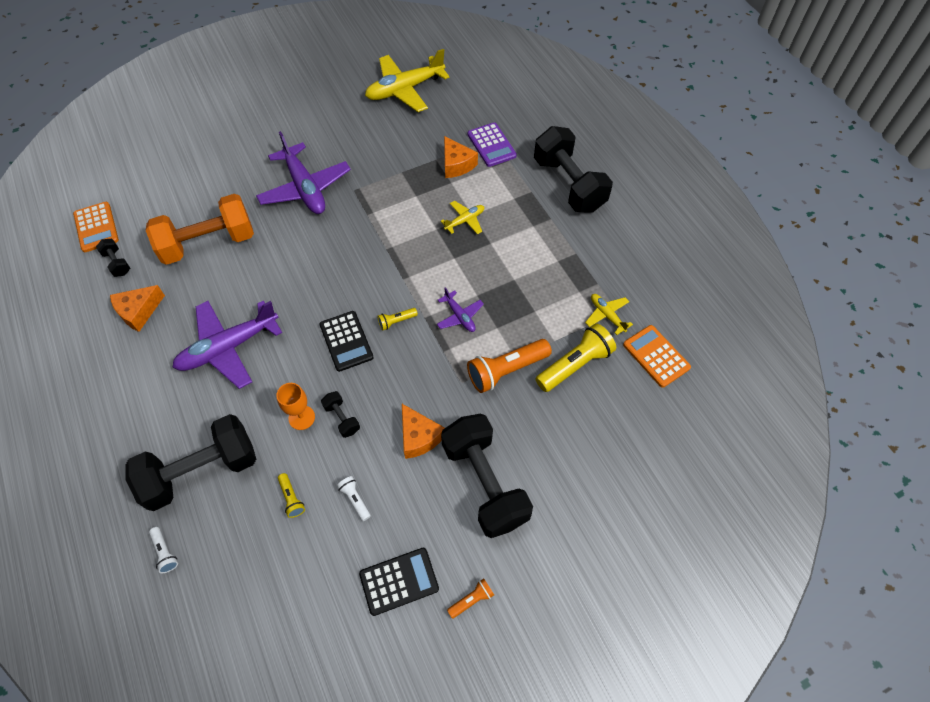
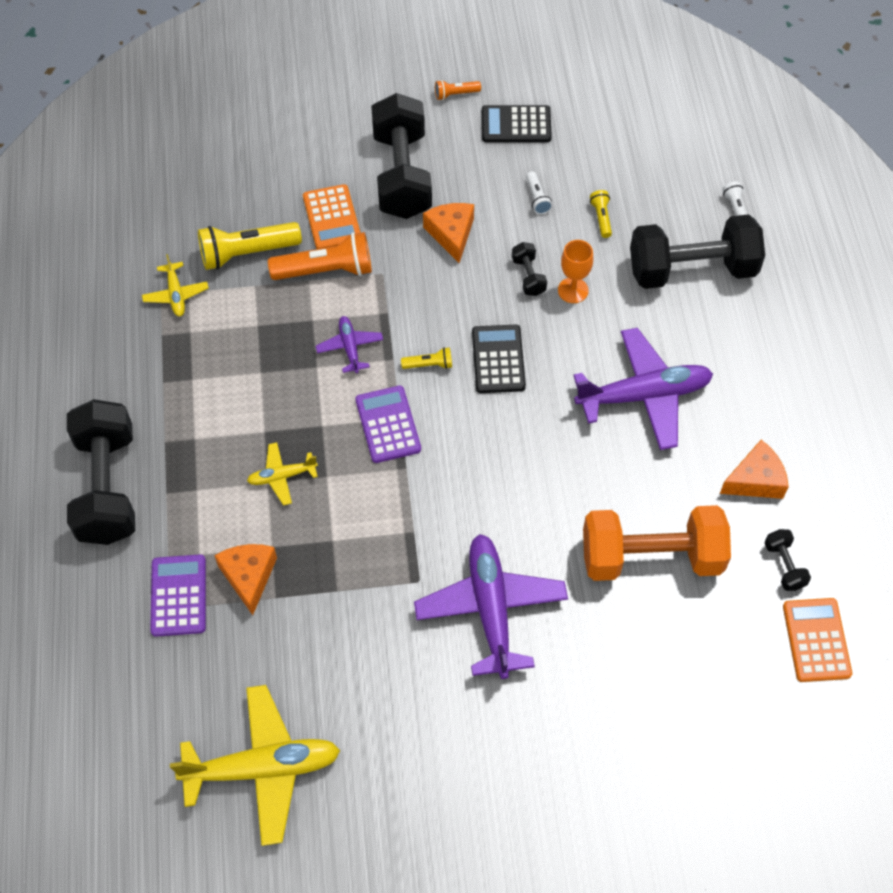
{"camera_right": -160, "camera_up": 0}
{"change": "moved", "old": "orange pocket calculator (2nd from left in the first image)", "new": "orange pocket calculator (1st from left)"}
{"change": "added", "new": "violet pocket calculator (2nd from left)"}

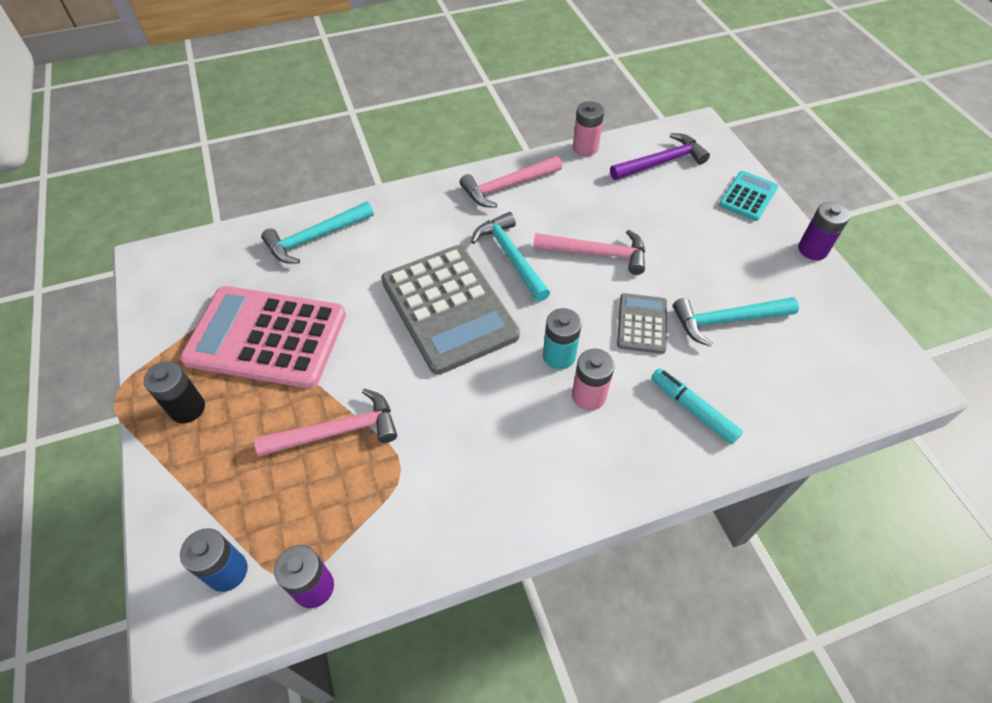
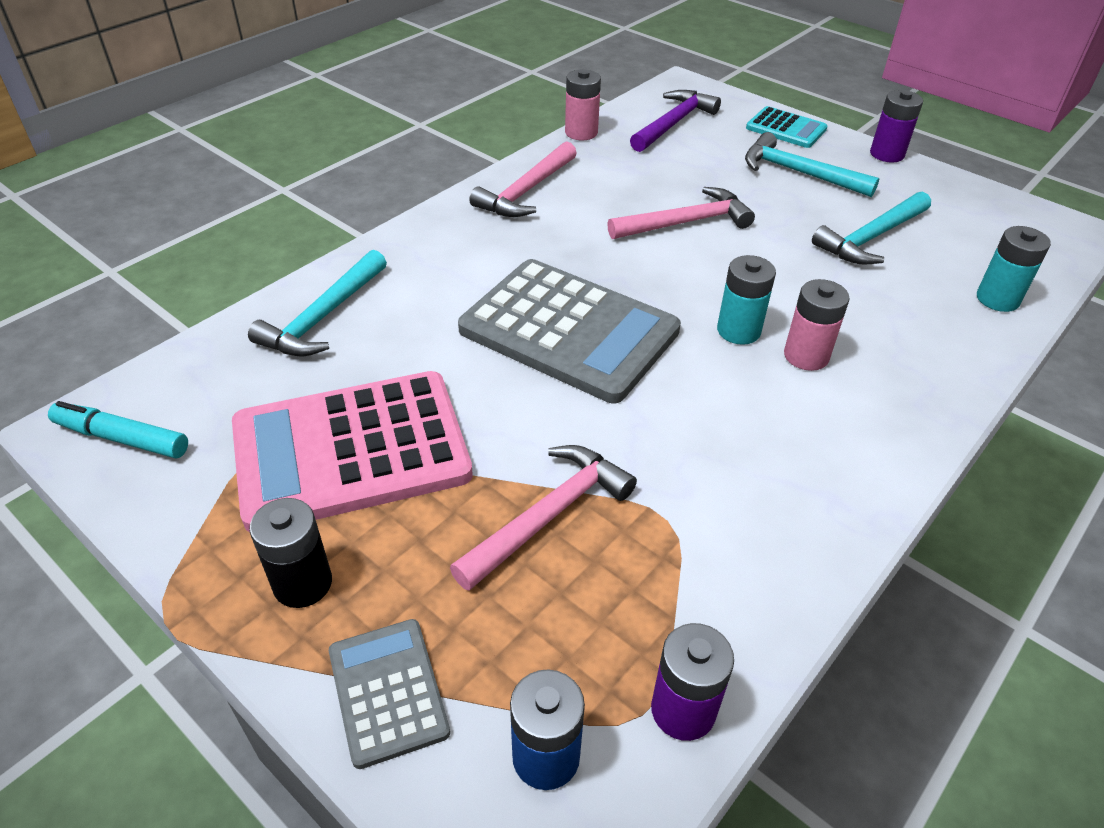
{"camera_right": -30, "camera_up": -10}
{"change": "turned", "old": "aqua pocket calculator", "degrees": 120}
{"change": "moved", "old": "aqua hammer (2nd from left)"}
{"change": "moved", "old": "ash-grey pocket calculator (2nd from left in the first image)", "new": "ash-grey pocket calculator (1st from left)"}
{"change": "moved", "old": "aqua felt pen"}
{"change": "added", "new": "aqua battery (2nd from left)"}

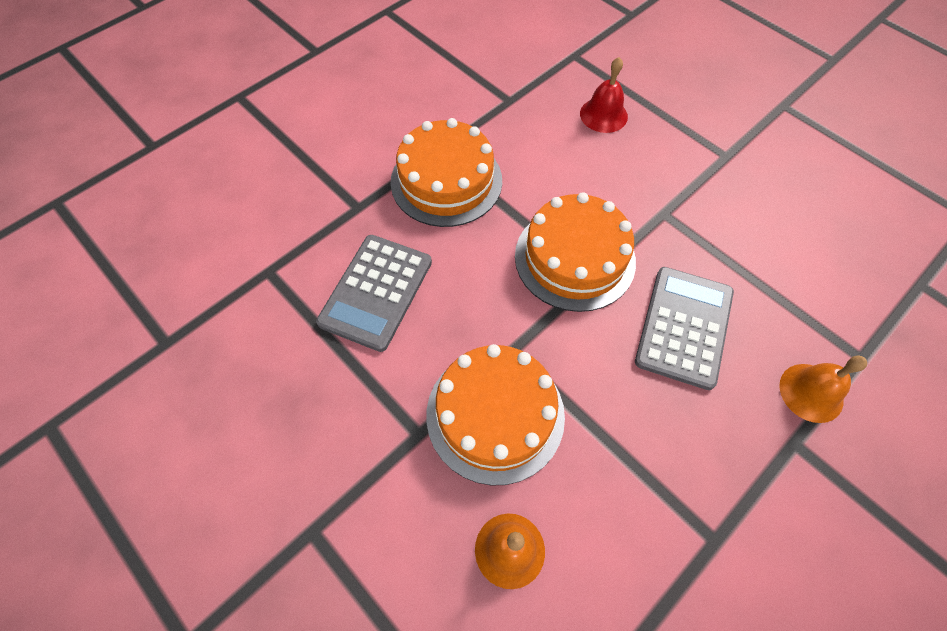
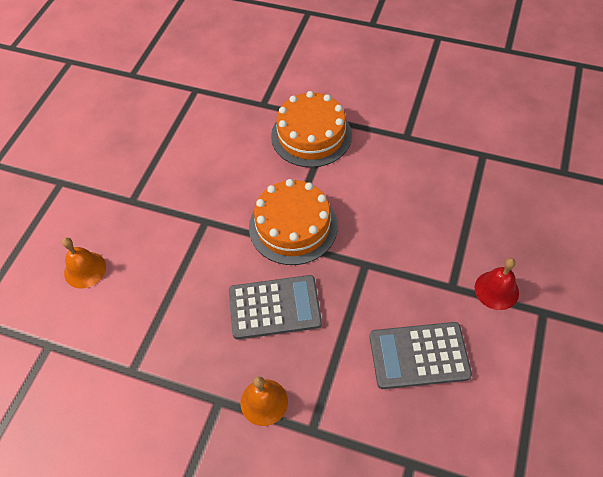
{"camera_right": 65, "camera_up": -5}
{"change": "moved", "old": "red bell"}
{"change": "moved", "old": "ash-grey pocket calculator (1st from left in the first image)", "new": "ash-grey pocket calculator (2nd from left)"}
{"change": "removed", "old": "orange cake (2nd from left)"}

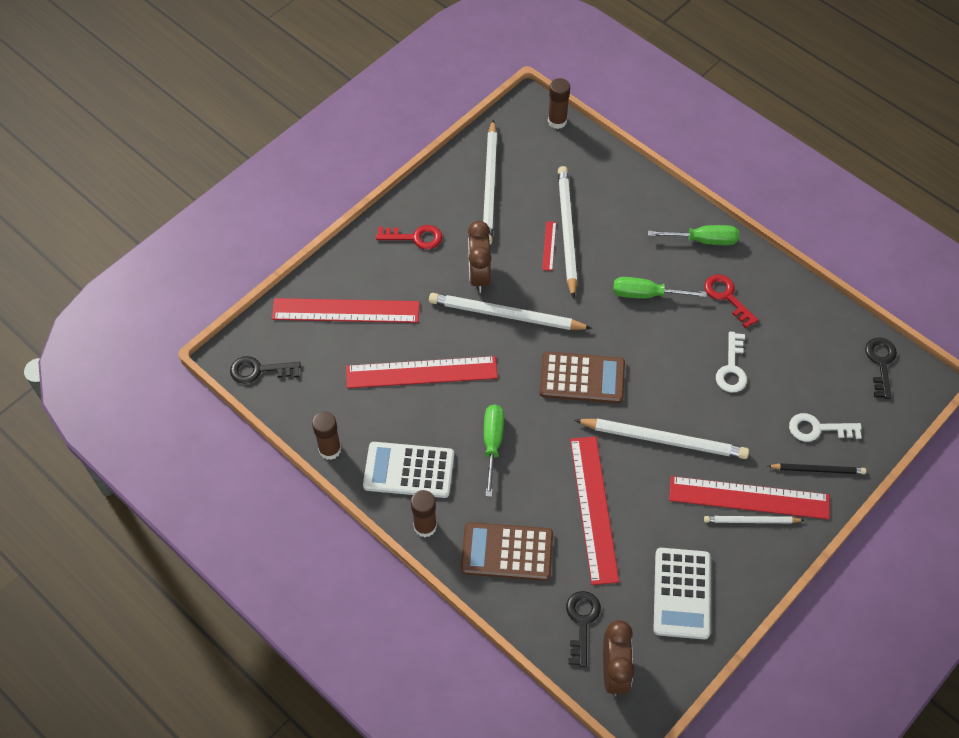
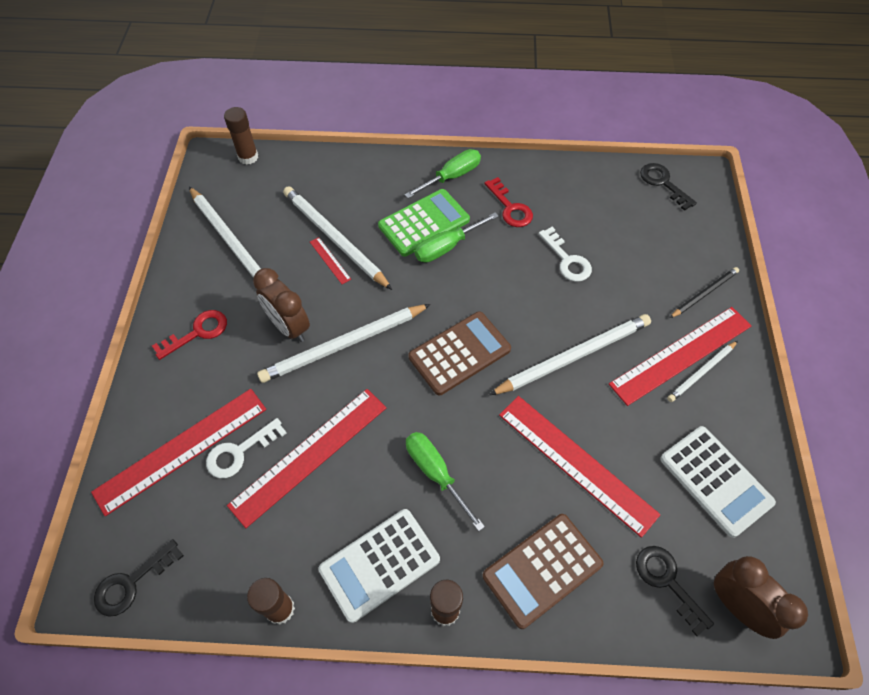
{"camera_right": -40, "camera_up": 0}
{"change": "turned", "old": "red key (2nd from left)", "degrees": -135}
{"change": "moved", "old": "white key (2nd from left in the first image)", "new": "white key (1st from left)"}
{"change": "added", "new": "green pocket calculator"}

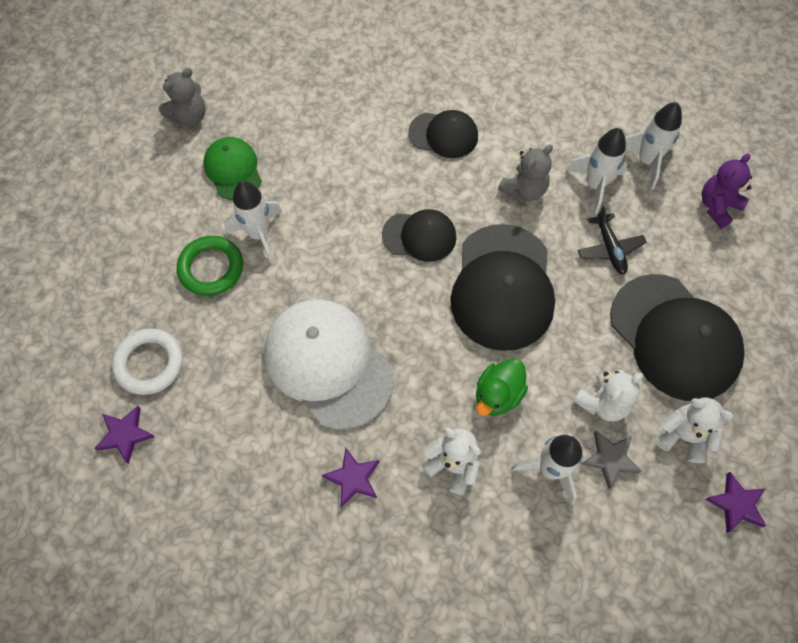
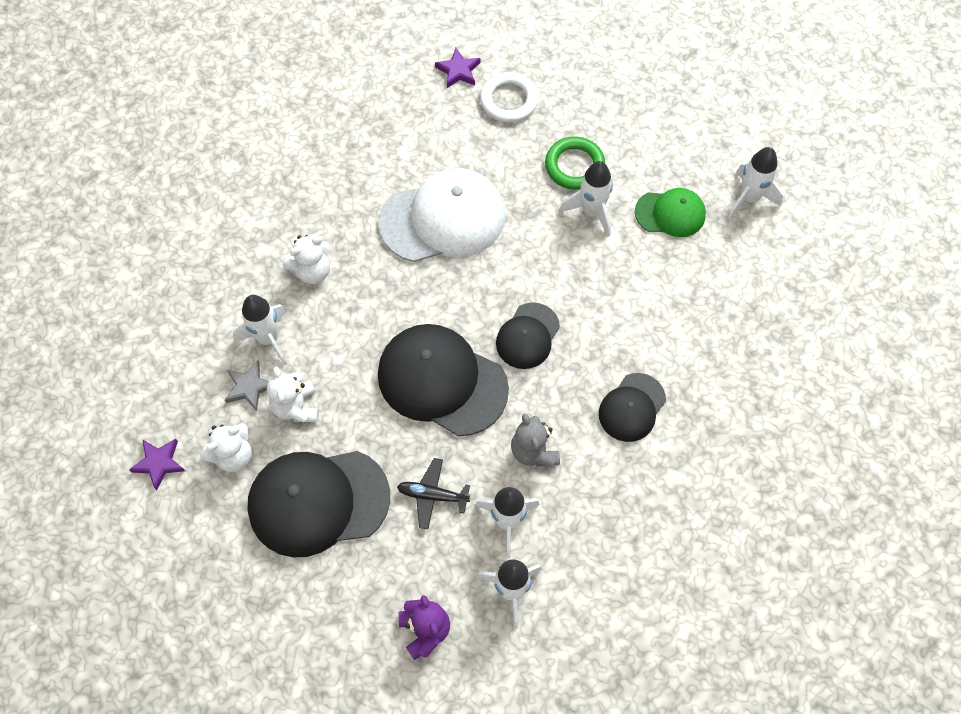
{"camera_right": 115, "camera_up": 0}
{"change": "replaced", "old": "ash-grey stuffed bear (1st from left)", "new": "white spaceship (5th from left)"}
{"change": "removed", "old": "green toy duck"}
{"change": "removed", "old": "violet star shape (2nd from left)"}

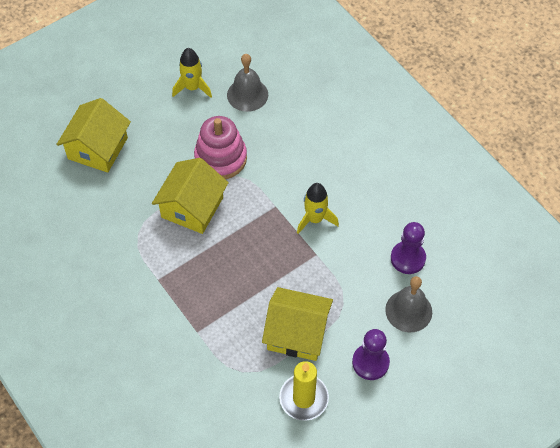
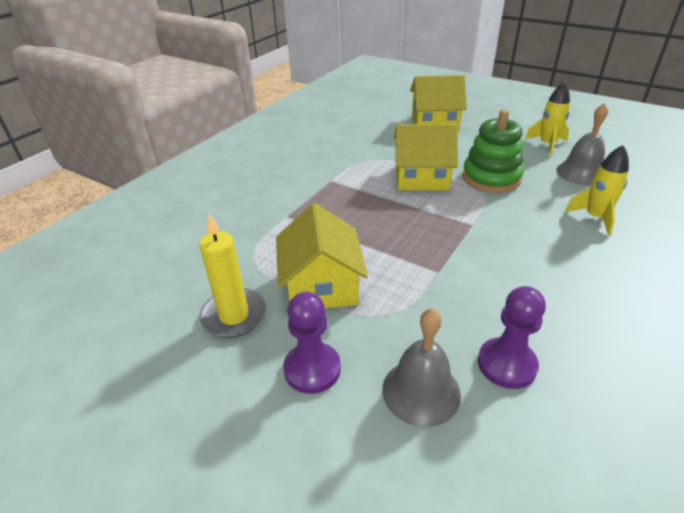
{"camera_right": 70, "camera_up": -20}
{"change": "recoloured", "old": "rosy ring stacker", "new": "green ring stacker"}
{"change": "moved", "old": "yellow spaceship (2nd from left)"}

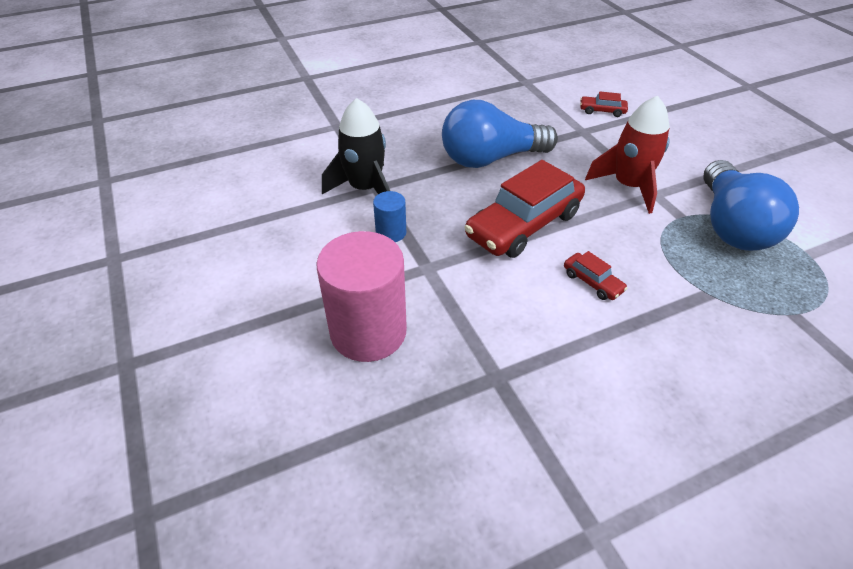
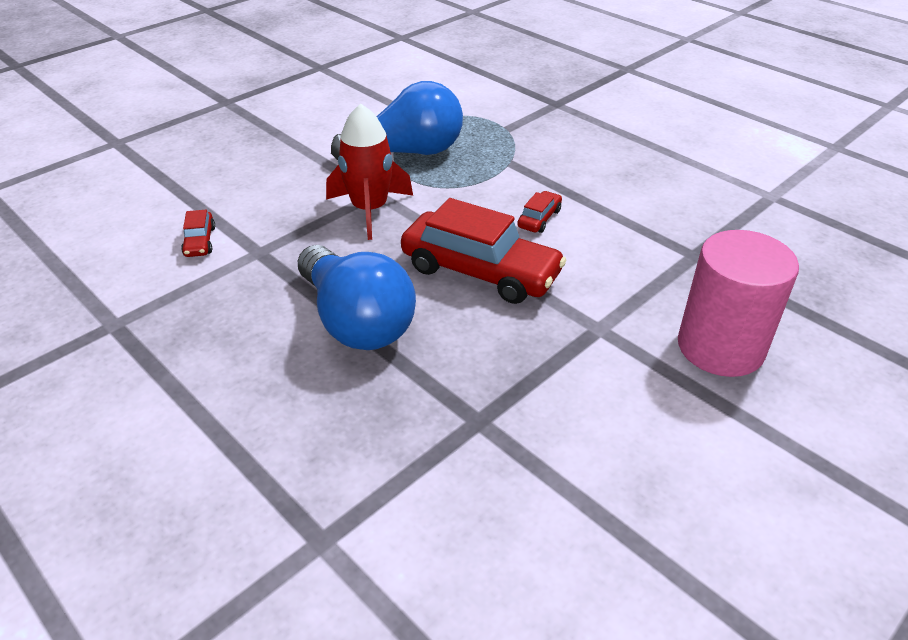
{"camera_right": -110, "camera_up": -5}
{"change": "removed", "old": "black spaceship"}
{"change": "removed", "old": "blue cylinder shape"}

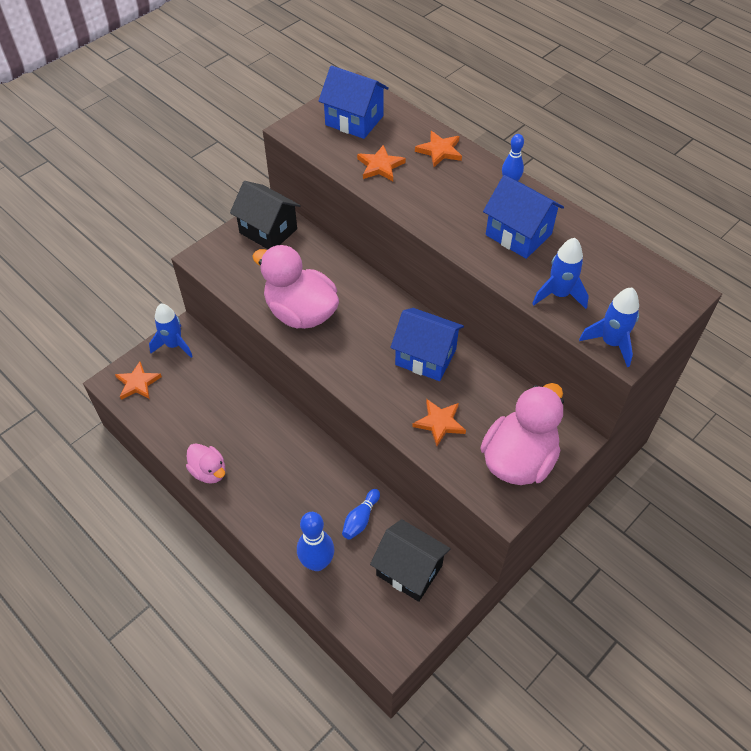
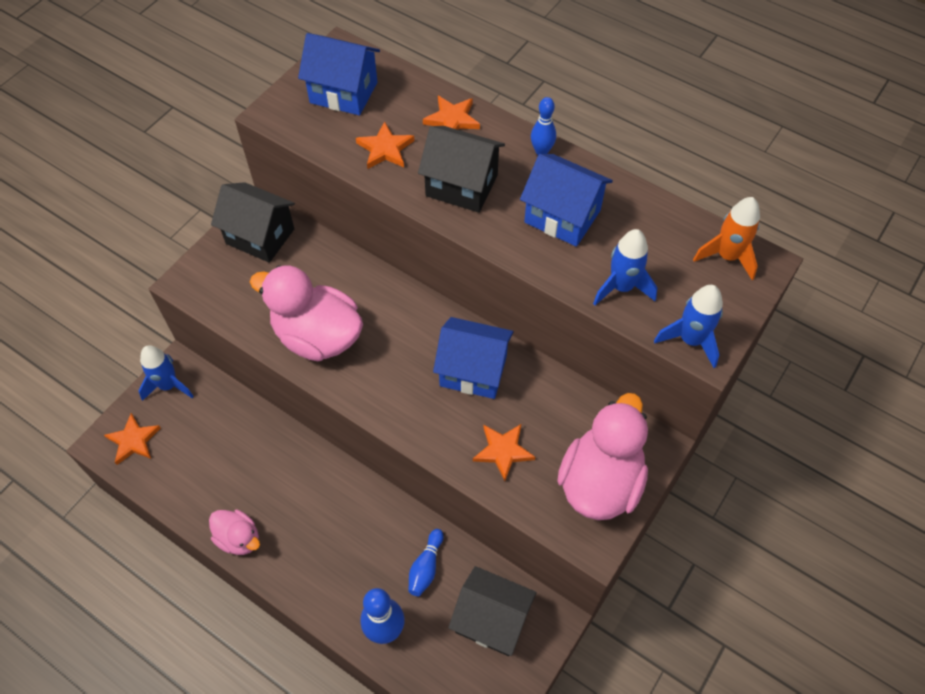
{"camera_right": -10, "camera_up": 5}
{"change": "added", "new": "black cottage (2nd from left)"}
{"change": "added", "new": "orange spaceship"}

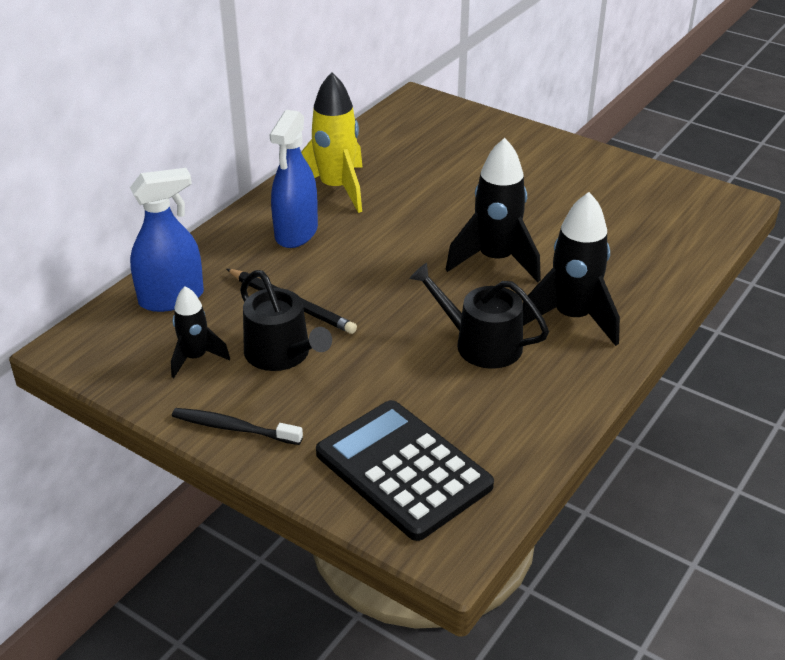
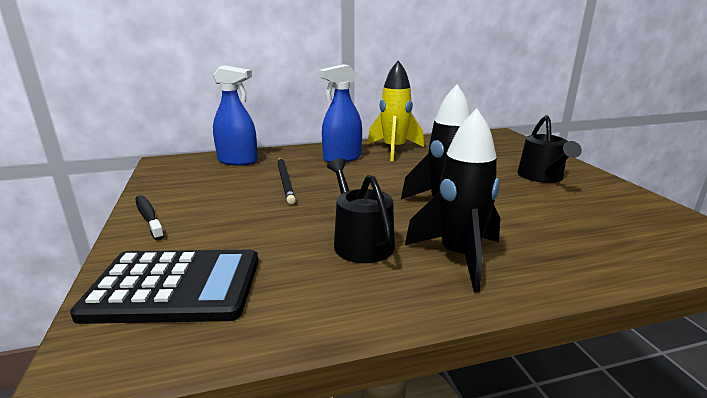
{"camera_right": 40, "camera_up": -15}
{"change": "moved", "old": "black watering can (1st from left in the first image)", "new": "black watering can (2nd from left)"}
{"change": "removed", "old": "black spaceship (1st from left)"}
{"change": "turned", "old": "black pocket calculator", "degrees": 90}

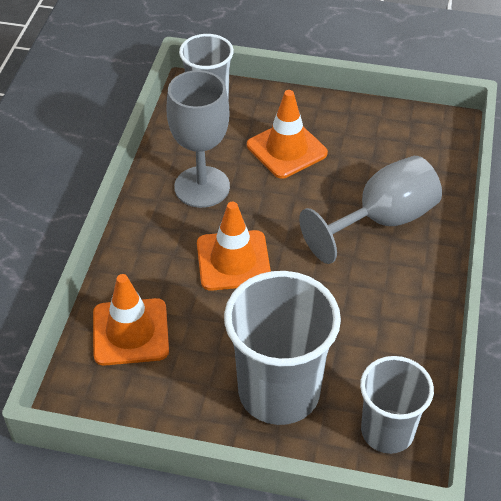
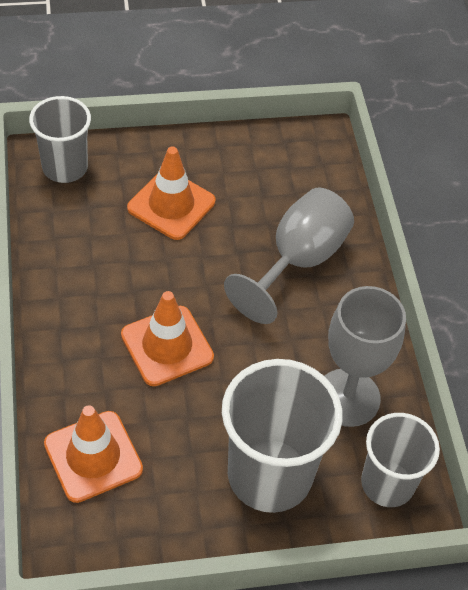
{"camera_right": -25, "camera_up": 5}
{"change": "moved", "old": "ash-grey goblet (1st from left in the first image)", "new": "ash-grey goblet (2nd from left)"}

